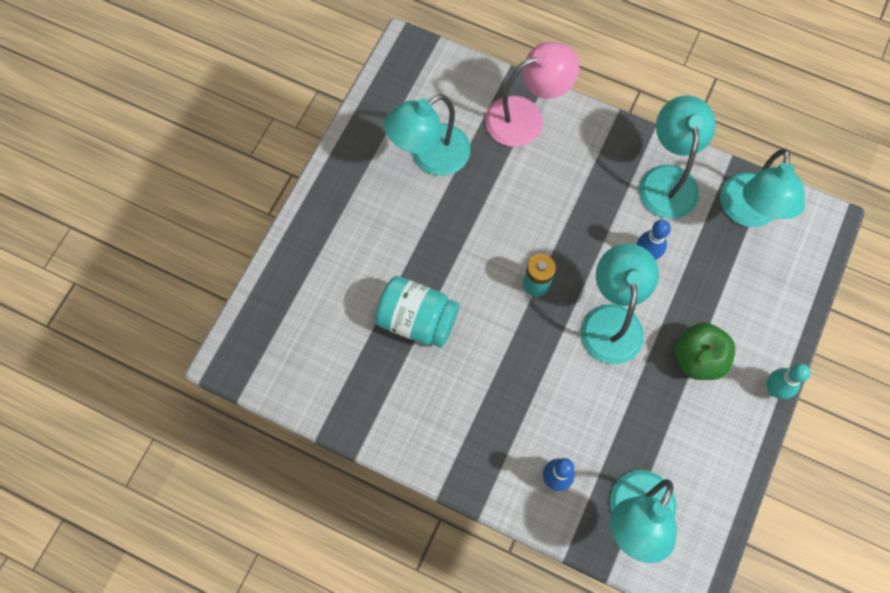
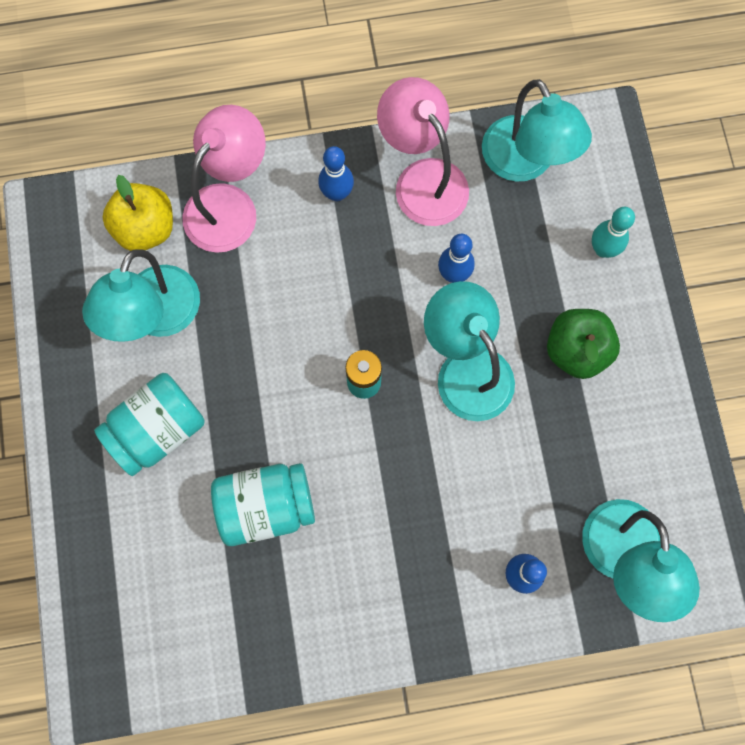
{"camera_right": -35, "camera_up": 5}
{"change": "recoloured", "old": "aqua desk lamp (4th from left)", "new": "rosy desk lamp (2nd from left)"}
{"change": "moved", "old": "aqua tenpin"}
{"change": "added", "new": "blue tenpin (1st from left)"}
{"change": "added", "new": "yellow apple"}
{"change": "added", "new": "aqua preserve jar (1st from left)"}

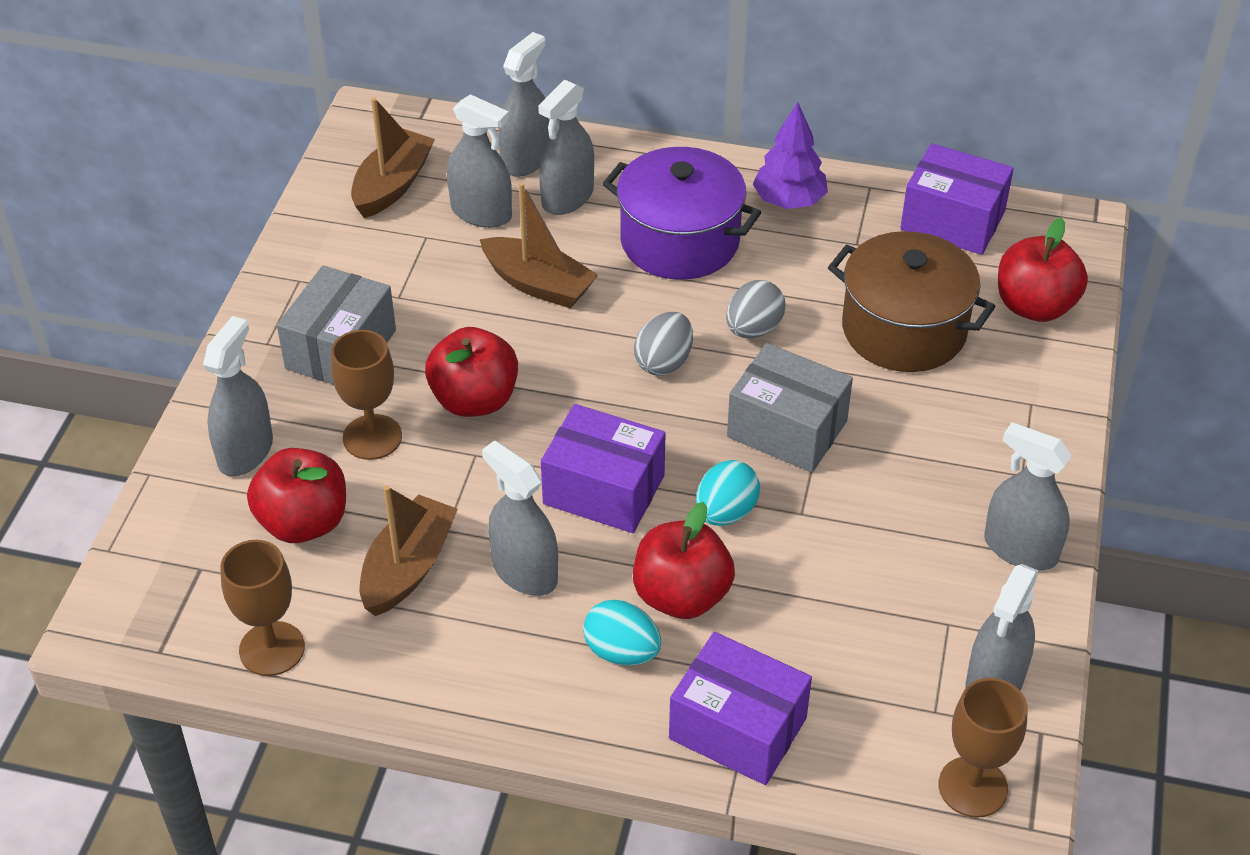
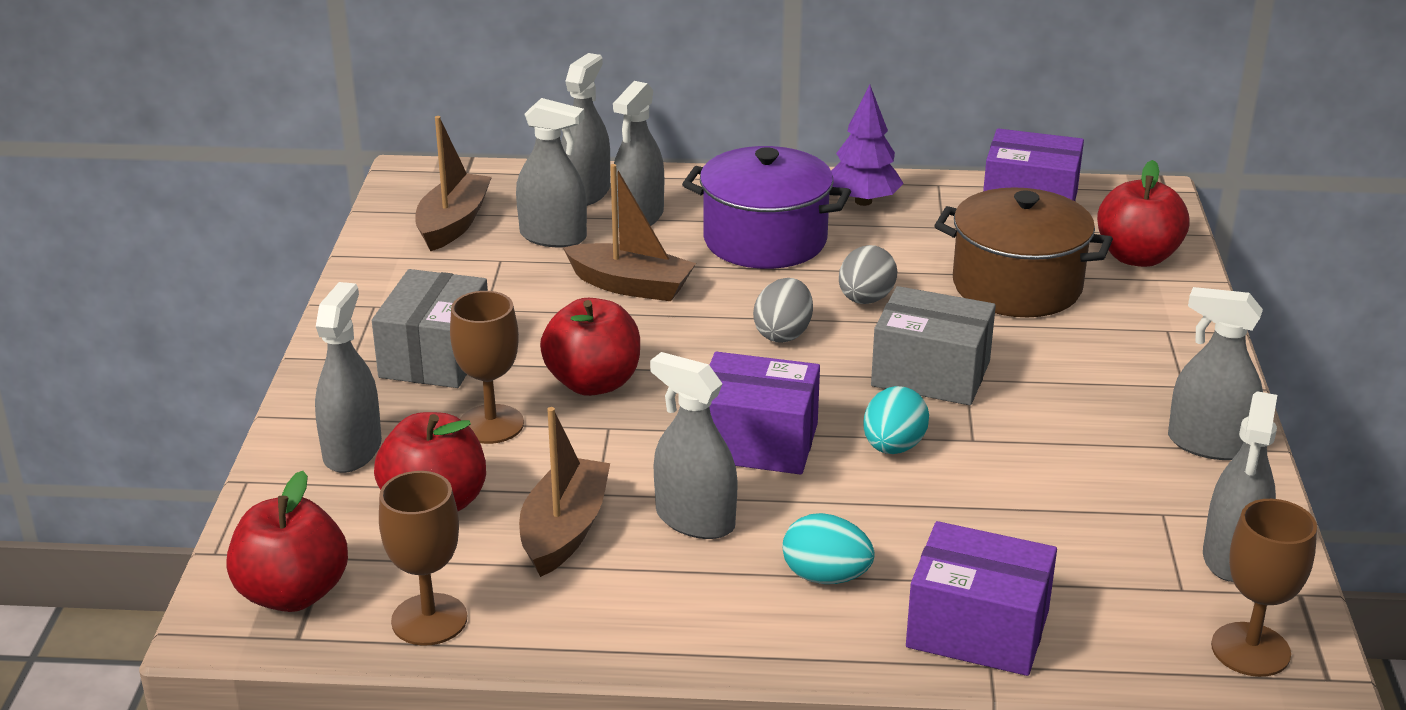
{"camera_right": -10, "camera_up": -15}
{"change": "moved", "old": "red apple (3rd from left in the first image)", "new": "red apple (1st from left)"}

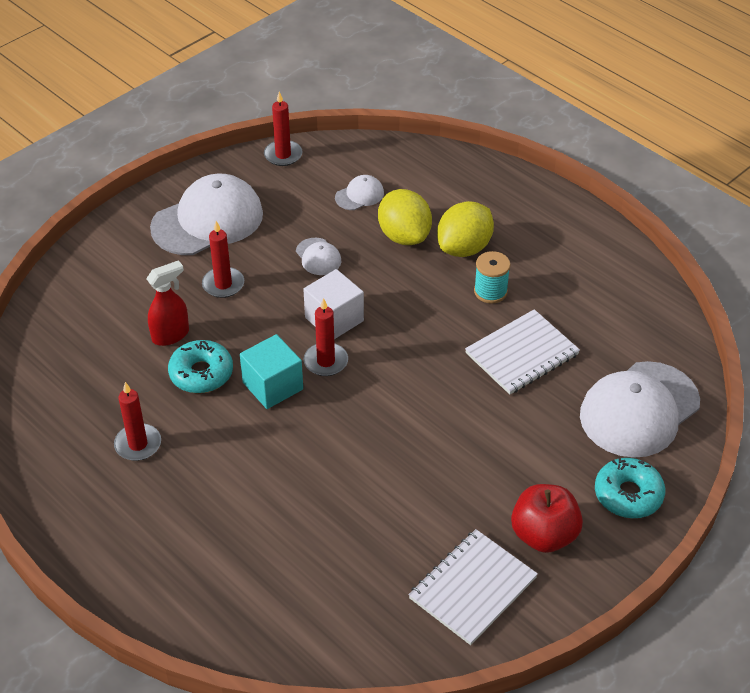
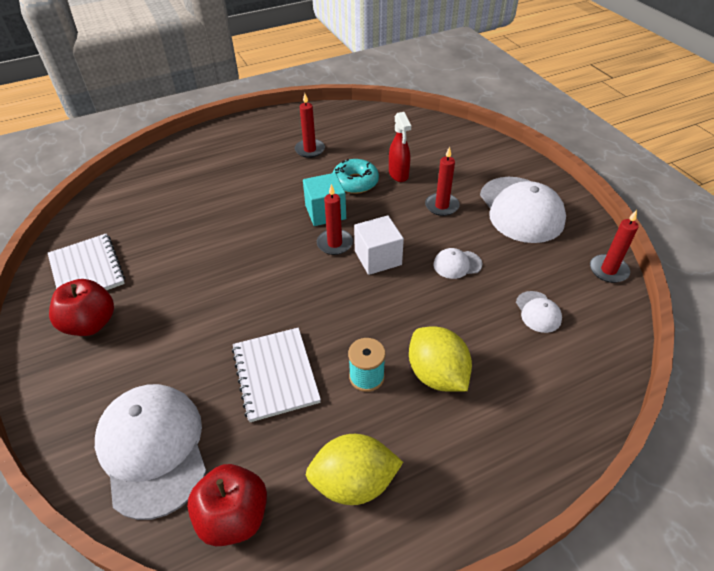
{"camera_right": 110, "camera_up": 0}
{"change": "moved", "old": "yellow toy lemon (1st from left)"}
{"change": "removed", "old": "aqua glazed donut (2nd from left)"}
{"change": "added", "new": "red apple (2nd from left)"}

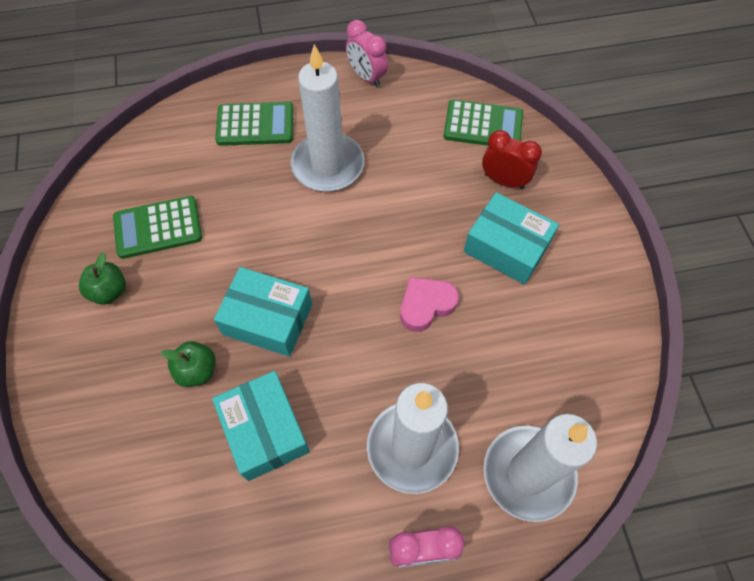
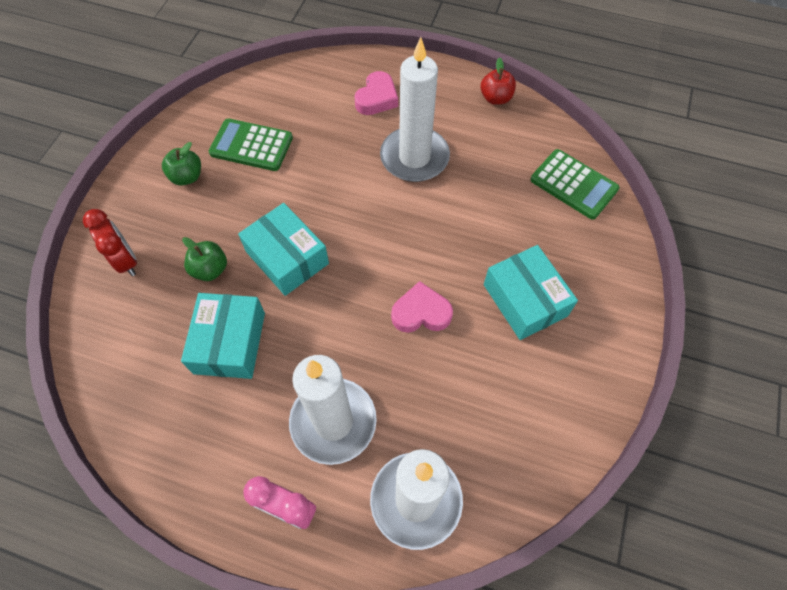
{"camera_right": 30, "camera_up": 0}
{"change": "replaced", "old": "rosy bedside clock (1st from left)", "new": "red apple"}
{"change": "replaced", "old": "green pocket calculator (2nd from left)", "new": "rosy heart (1st from left)"}
{"change": "moved", "old": "red bedside clock"}

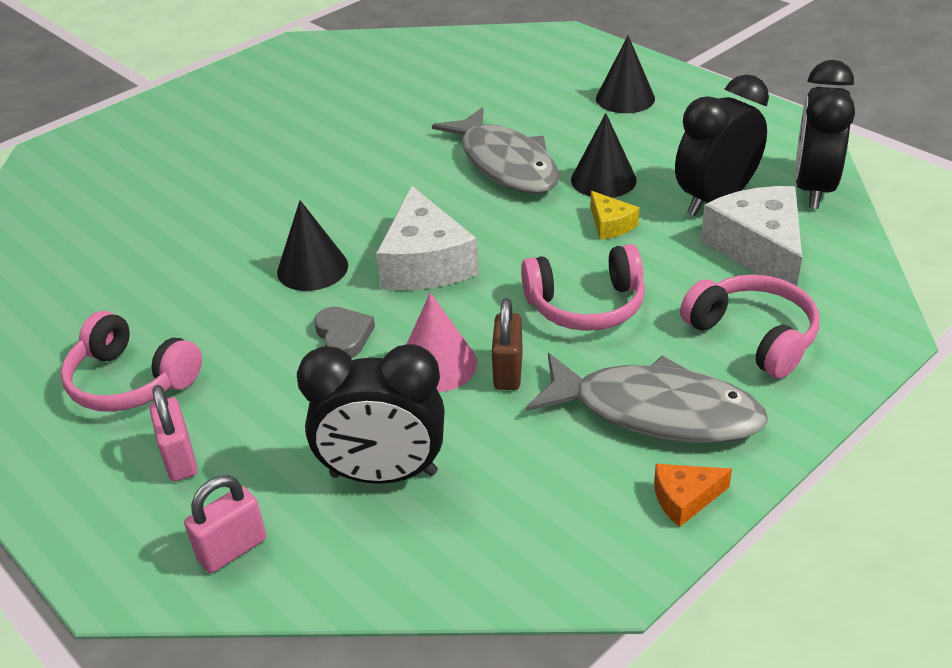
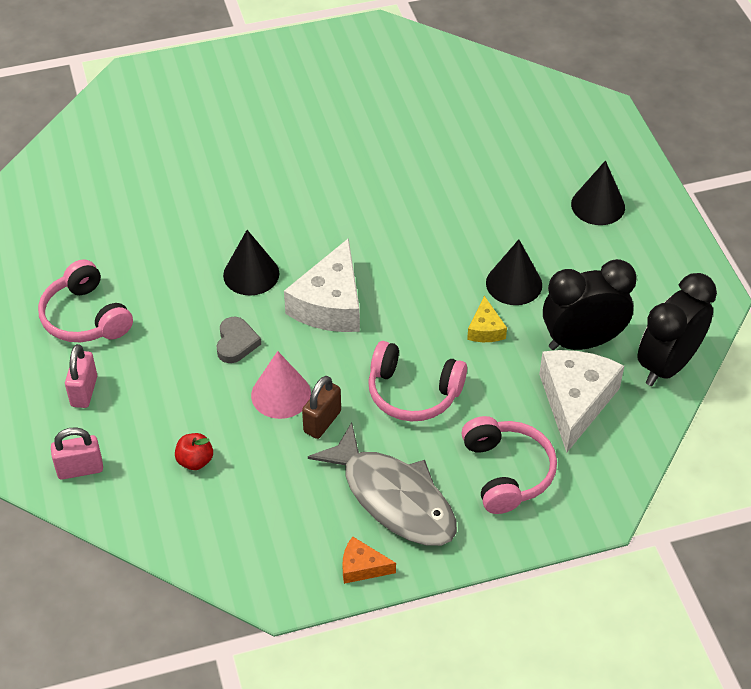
{"camera_right": 25, "camera_up": 10}
{"change": "removed", "old": "ash-grey toy fish (1st from left)"}
{"change": "replaced", "old": "black bedside clock (1st from left)", "new": "red apple"}

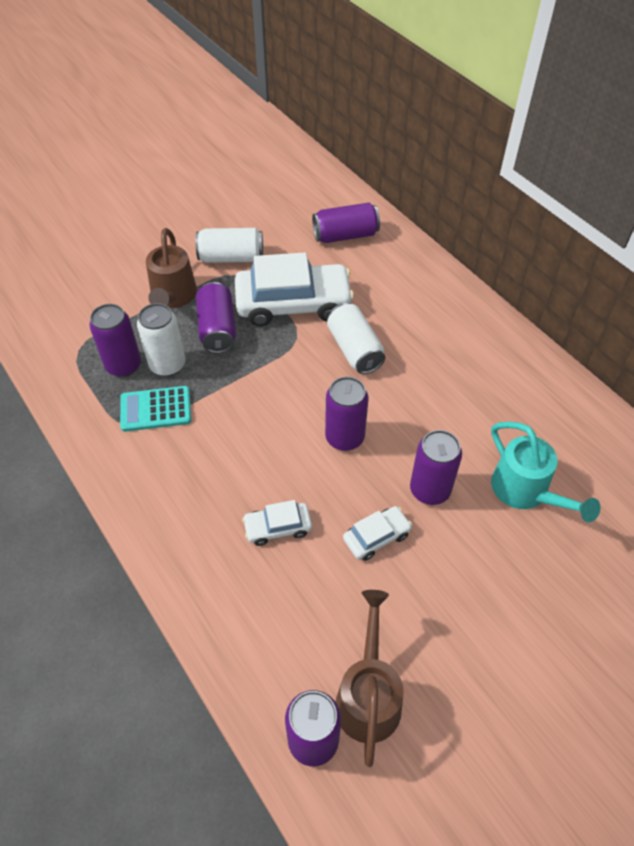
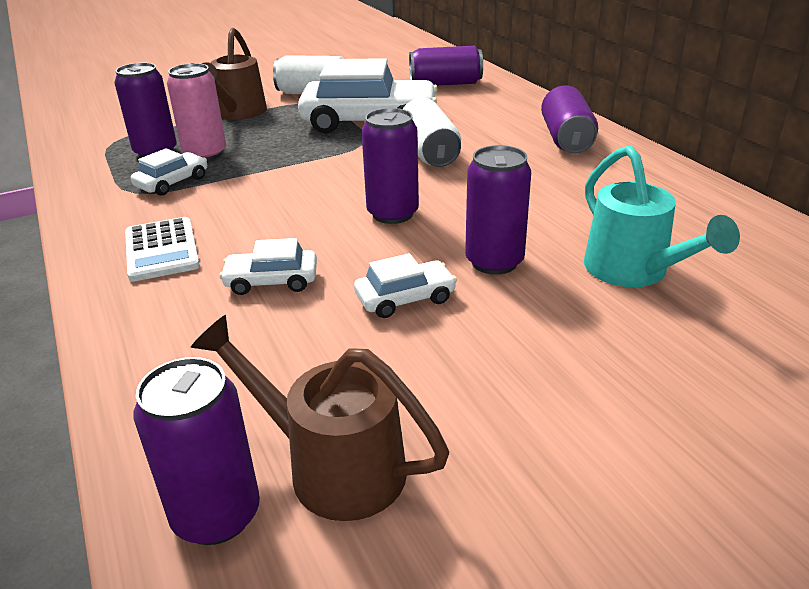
{"camera_right": 10, "camera_up": -20}
{"change": "moved", "old": "violet can (2nd from left in the first image)", "new": "violet can (6th from left)"}
{"change": "recoloured", "old": "white can (1st from left)", "new": "rosy can"}
{"change": "replaced", "old": "aqua pocket calculator", "new": "white toy car (1st from left)"}
{"change": "turned", "old": "dark brown watering can (2nd from left)", "degrees": -75}
{"change": "added", "new": "white pocket calculator"}

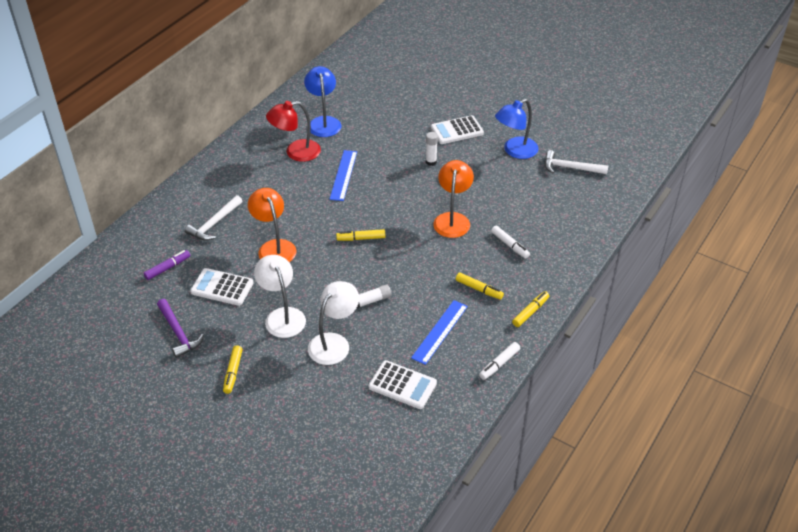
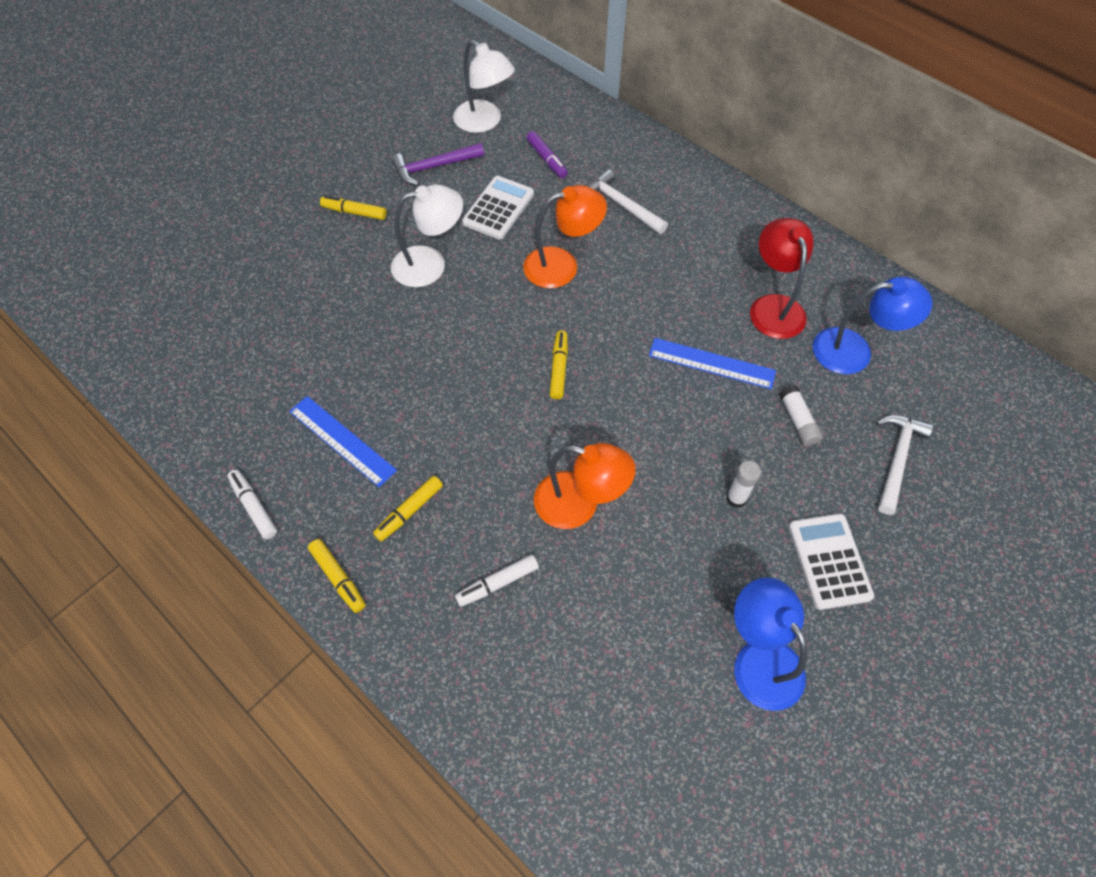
{"camera_right": 100, "camera_up": 15}
{"change": "moved", "old": "white hammer (2nd from left)"}
{"change": "moved", "old": "white desk lamp (2nd from left)"}
{"change": "moved", "old": "white glue stick (1st from left in the first image)", "new": "white glue stick (2nd from left)"}
{"change": "removed", "old": "white pocket calculator (2nd from left)"}

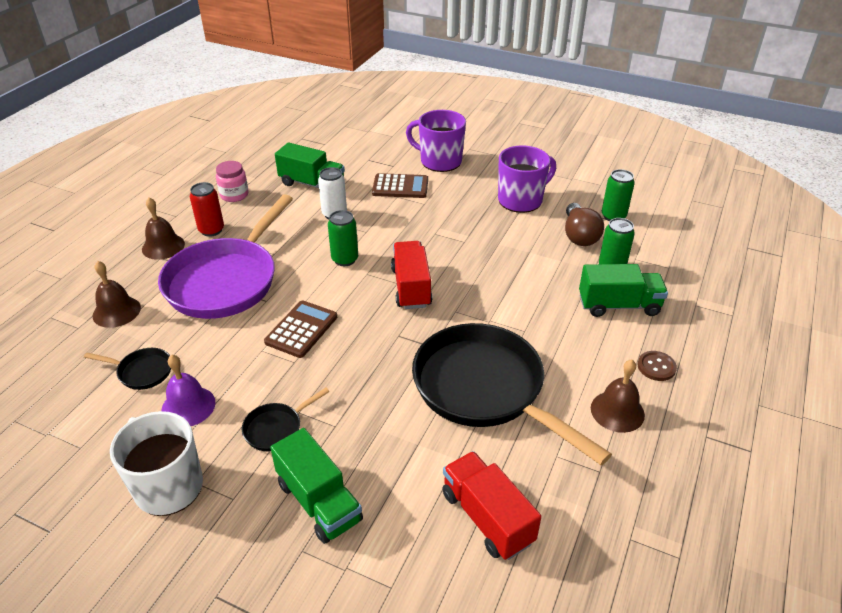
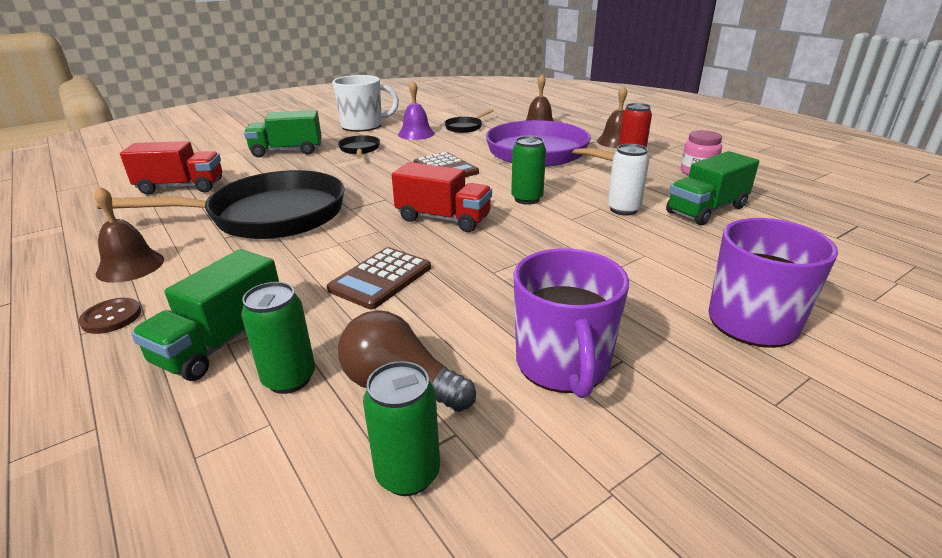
{"camera_right": 120, "camera_up": -10}
{"change": "moved", "old": "dark brown pocket calculator (2nd from left in the first image)", "new": "dark brown pocket calculator (1st from left)"}

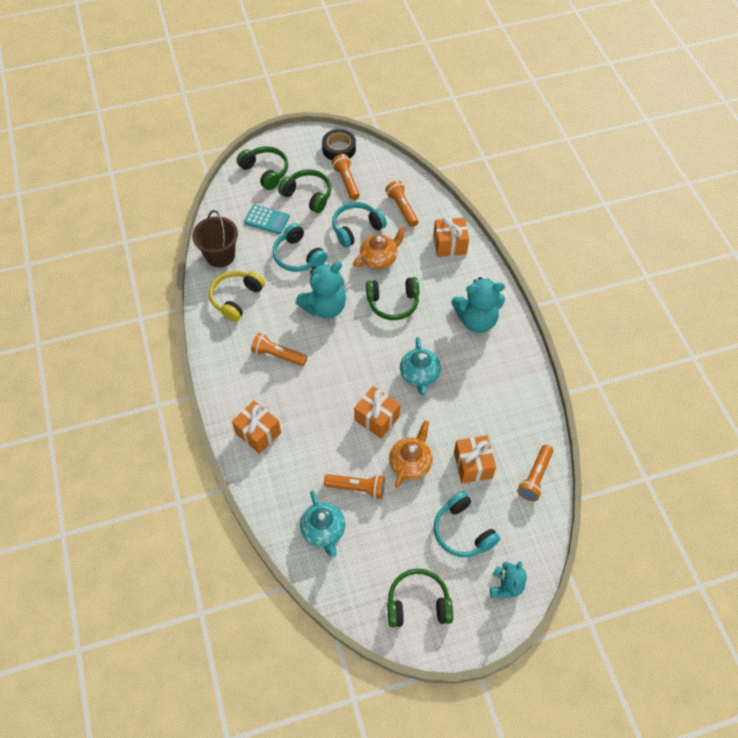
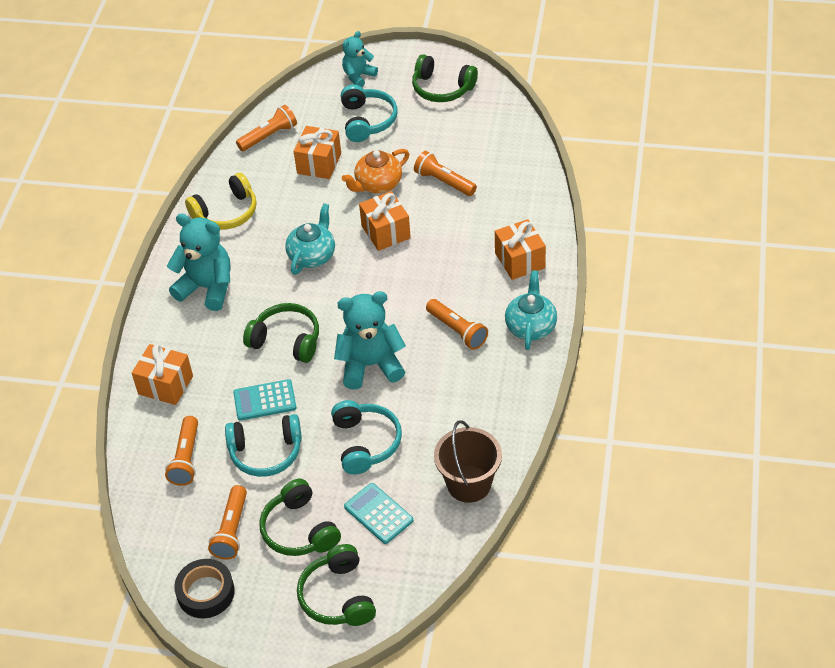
{"camera_right": -150, "camera_up": -10}
{"change": "replaced", "old": "orange tea pot (1st from left)", "new": "aqua pocket calculator (1st from left)"}
{"change": "moved", "old": "yellow headset"}
{"change": "moved", "old": "aqua tea pot (1st from left in the first image)", "new": "aqua tea pot (2nd from left)"}

